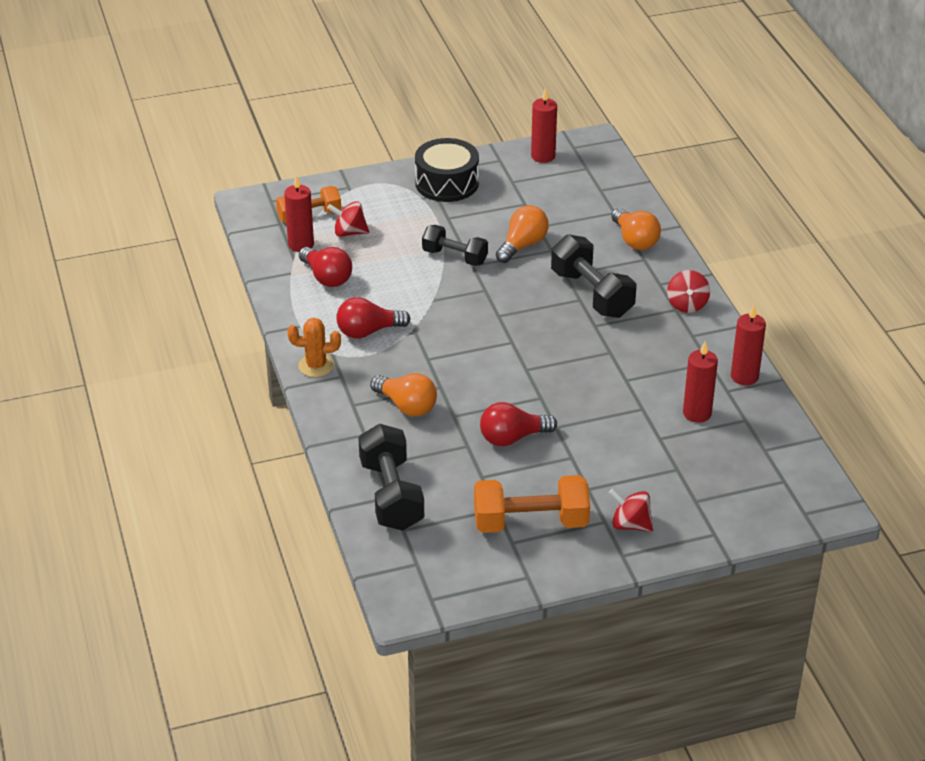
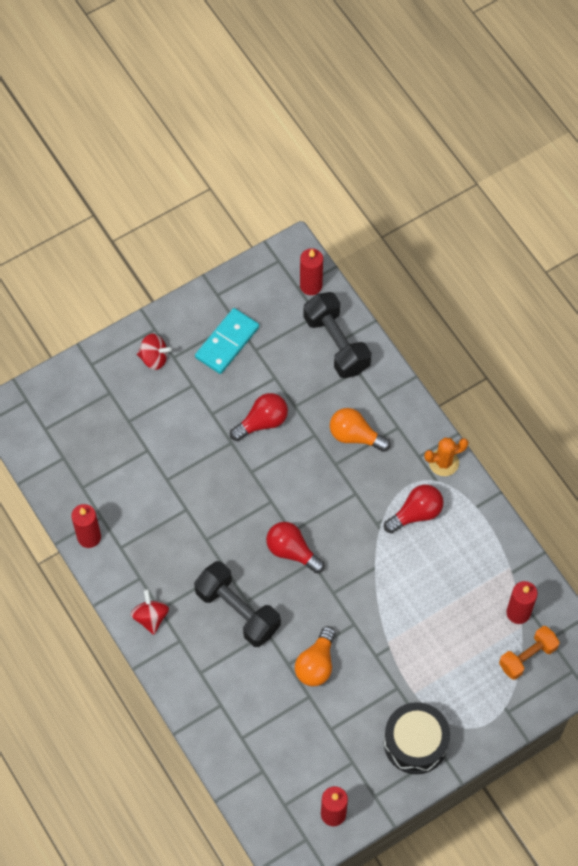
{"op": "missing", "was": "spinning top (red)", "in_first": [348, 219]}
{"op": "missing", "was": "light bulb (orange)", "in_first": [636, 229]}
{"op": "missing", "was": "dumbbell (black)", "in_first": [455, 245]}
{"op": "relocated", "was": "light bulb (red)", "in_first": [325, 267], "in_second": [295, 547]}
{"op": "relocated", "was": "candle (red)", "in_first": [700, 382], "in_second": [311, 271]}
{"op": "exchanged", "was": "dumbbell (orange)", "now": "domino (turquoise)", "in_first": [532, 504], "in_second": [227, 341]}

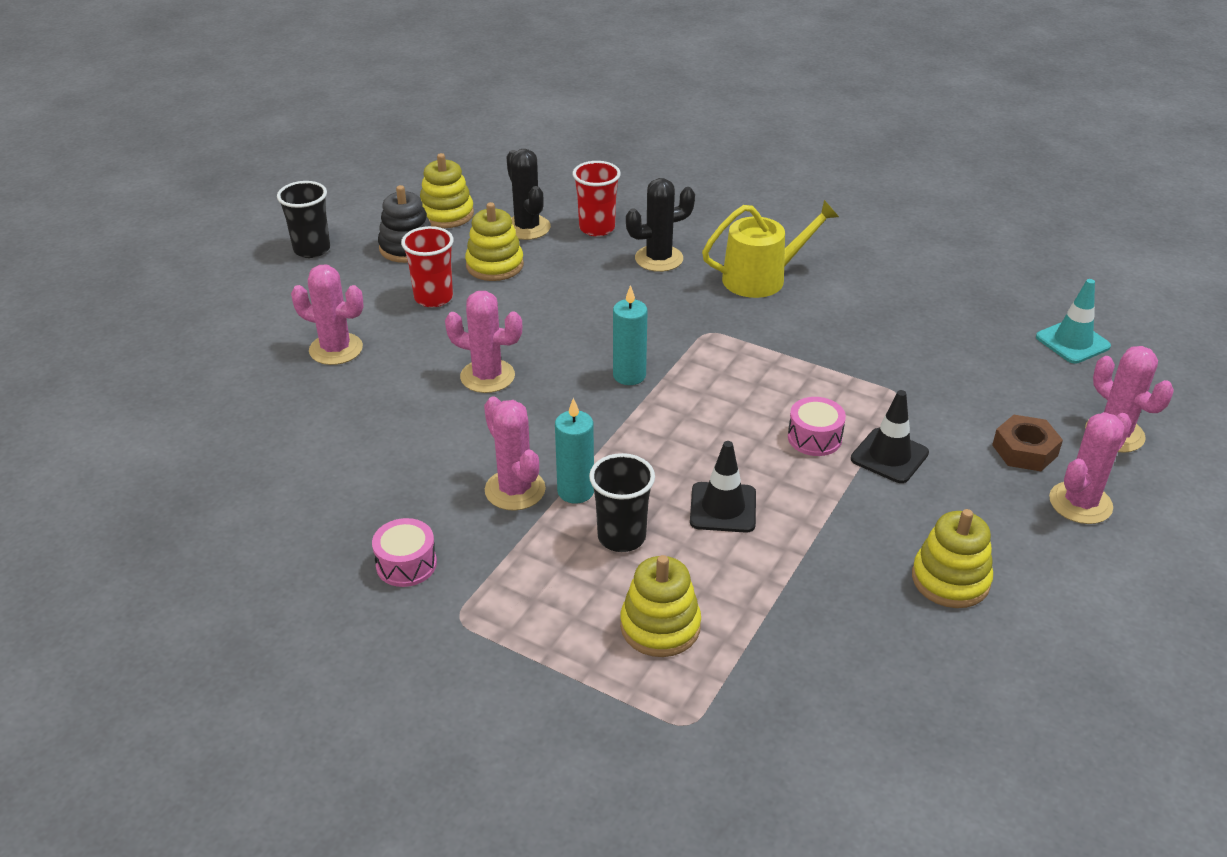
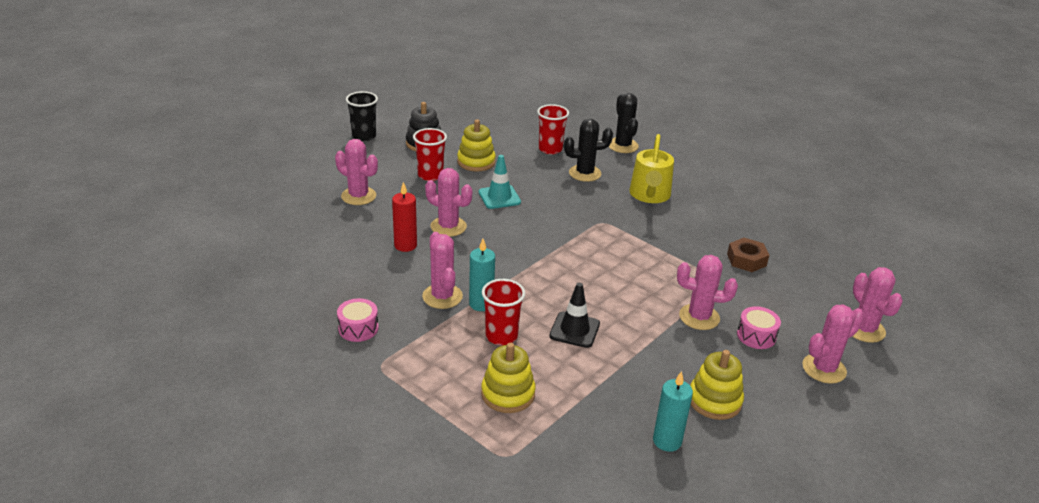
{"op": "relocated", "was": "cactus (black)", "in_first": [529, 194], "in_second": [624, 123]}
{"op": "missing", "was": "stacking toy (yellow)", "in_first": [447, 190]}
{"op": "spun", "was": "watering can (yellow)", "in_first": [770, 249], "in_second": [651, 168], "clockwise": 105}
{"op": "relocated", "was": "traffic cone (turquoise)", "in_first": [1073, 321], "in_second": [500, 182]}
{"op": "relocated", "was": "candle (turquoise)", "in_first": [630, 335], "in_second": [673, 411]}
{"op": "exchanged", "was": "traffic cone (black)", "now": "cactus (pink)", "in_first": [890, 436], "in_second": [707, 292]}
{"op": "relocated", "was": "drum (pink)", "in_first": [817, 426], "in_second": [759, 327]}
{"op": "relocated", "was": "nut (brown)", "in_first": [1027, 443], "in_second": [748, 255]}
{"op": "colour", "was": "cup (black)", "now": "cup (red)", "in_first": [622, 502], "in_second": [503, 312]}
{"op": "appeared", "now": "candle (red)", "in_second": [404, 217]}

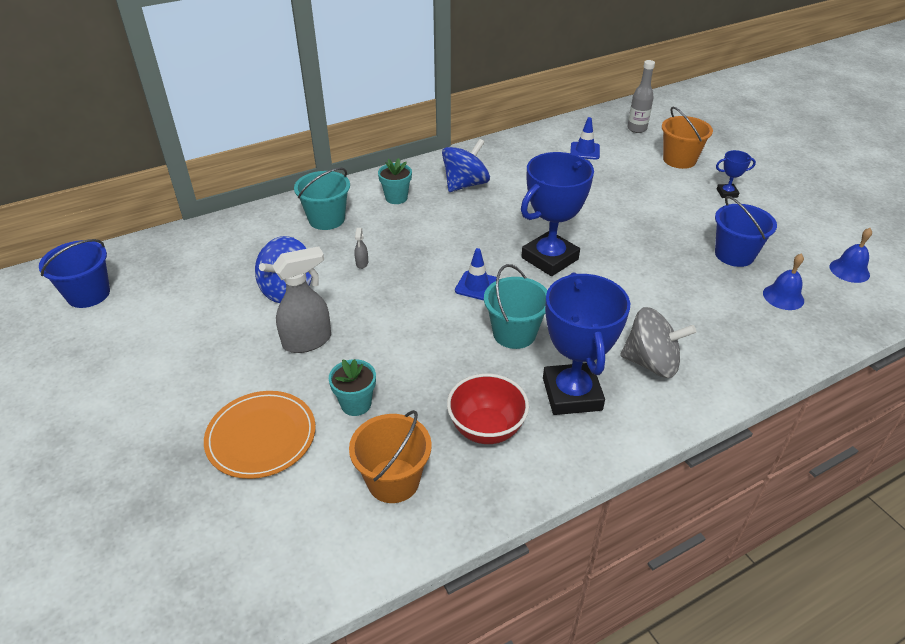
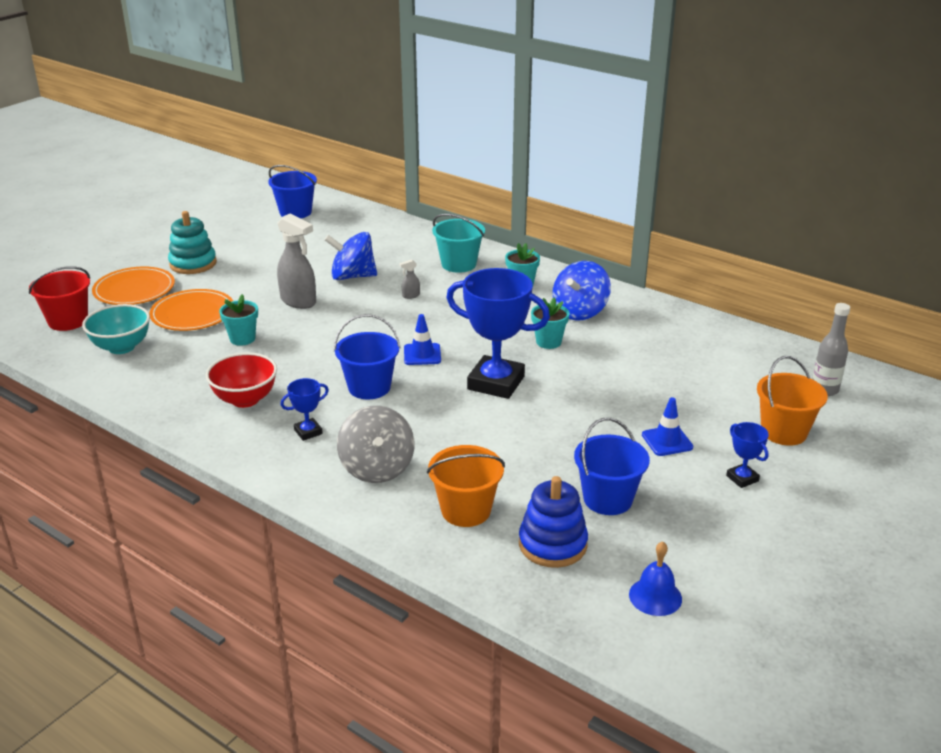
{"op": "relocated", "was": "traffic cone (blue)", "in_first": [585, 138], "in_second": [667, 426]}
{"op": "spun", "was": "spinning top (blue)", "in_first": [466, 165], "in_second": [581, 291], "clockwise": 105}
{"op": "exchanged", "was": "bell (blue)", "now": "stacking toy (blue)", "in_first": [783, 282], "in_second": [553, 522]}
{"op": "colour", "was": "bucket (turquoise)", "now": "bucket (blue)", "in_first": [516, 306], "in_second": [367, 356]}
{"op": "size", "was": "trophy (blue)", "in_first": [586, 343], "in_second": [305, 409], "ratio": 0.45}
{"op": "relocated", "was": "bucket (orange)", "in_first": [390, 456], "in_second": [466, 486]}
{"op": "appeared", "now": "stacking toy (turquoise)", "in_second": [192, 242]}
{"op": "appeared", "now": "bucket (red)", "in_second": [59, 298]}
{"op": "appeared", "now": "plate (orange)", "in_second": [133, 286]}
{"op": "appeared", "now": "flower pot (turquoise)", "in_second": [550, 323]}
{"op": "appeared", "now": "bowl (turquoise)", "in_second": [116, 329]}

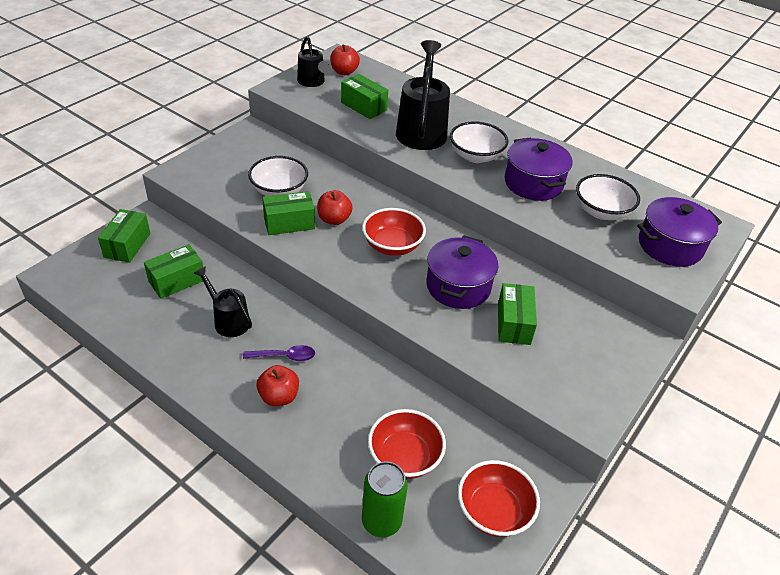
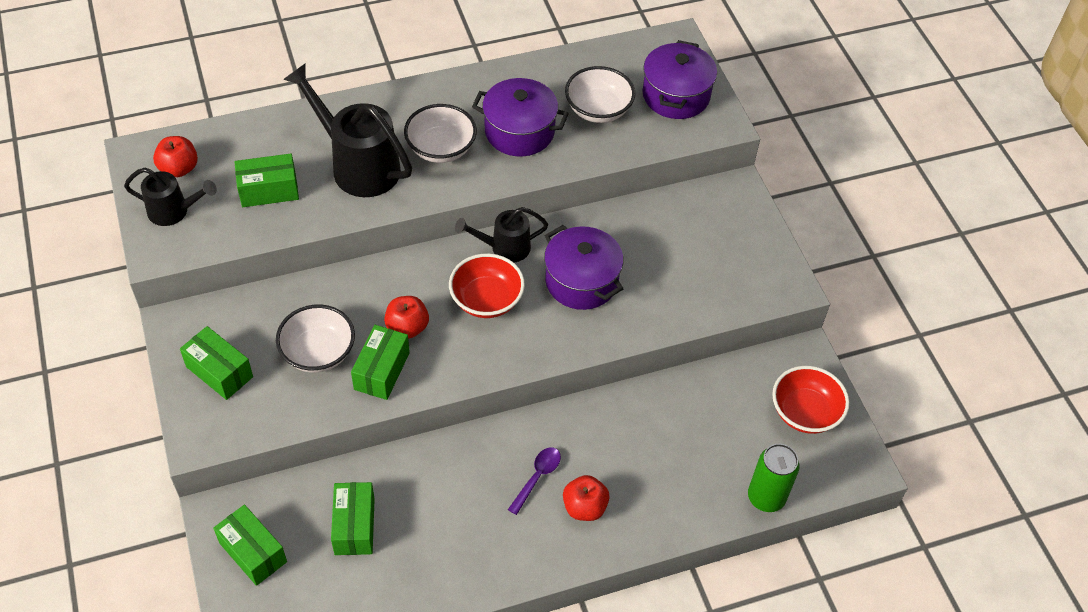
{"op": "relocated", "was": "watering can (black)", "in_first": [223, 301], "in_second": [501, 234]}
{"op": "relocated", "was": "box (green)", "in_first": [517, 314], "in_second": [216, 363]}
{"op": "missing", "was": "bowl (red)", "in_first": [407, 444]}

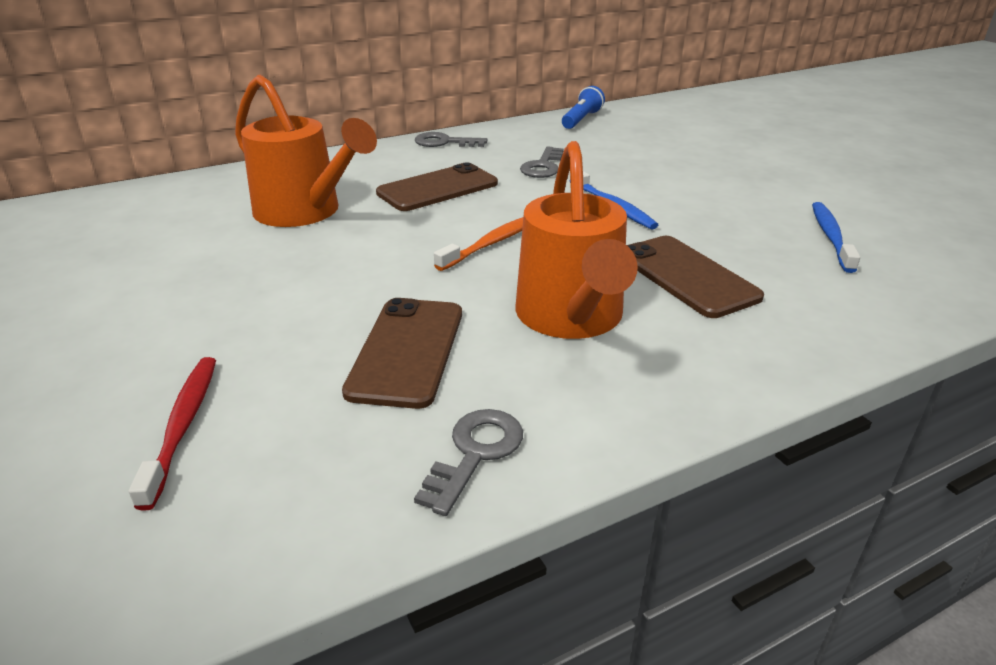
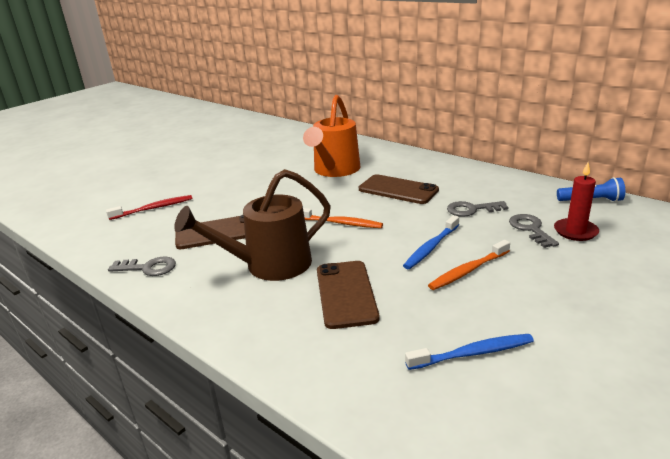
{"op": "relocated", "was": "key (grey)", "in_first": [451, 139], "in_second": [534, 231]}
{"op": "colour", "was": "watering can (orange)", "now": "watering can (brown)", "in_first": [577, 240], "in_second": [252, 225]}
{"op": "spun", "was": "phone (brown)", "in_first": [695, 277], "in_second": [348, 295], "clockwise": -45}
{"op": "appeared", "now": "candle (red)", "in_second": [576, 201]}
{"op": "appeared", "now": "toothbrush (orange)", "in_second": [469, 265]}

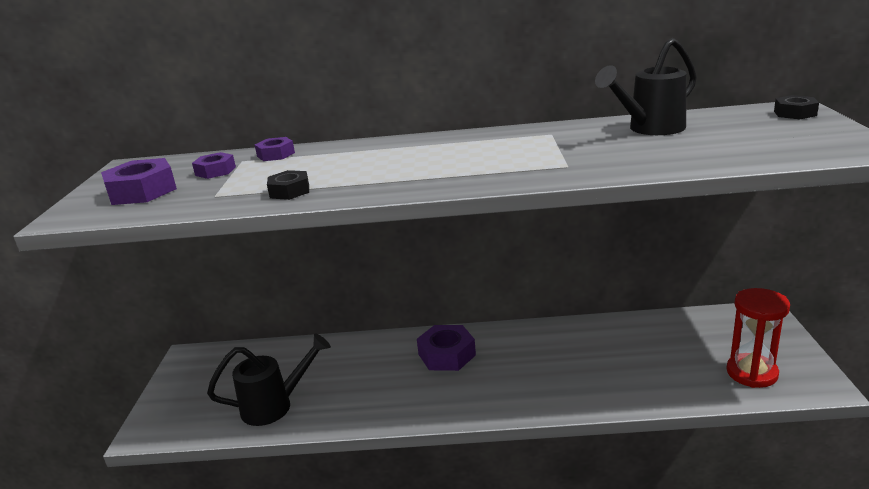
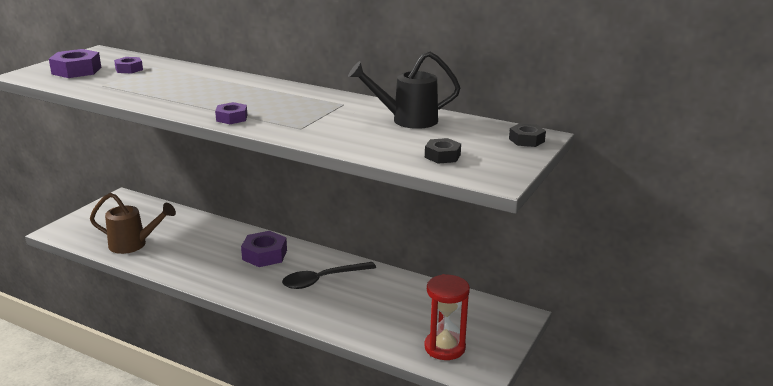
{"op": "relocated", "was": "nut (purple)", "in_first": [275, 149], "in_second": [231, 113]}
{"op": "relocated", "was": "nut (black)", "in_first": [288, 185], "in_second": [443, 151]}
{"op": "colour", "was": "watering can (black)", "now": "watering can (brown)", "in_first": [269, 379], "in_second": [133, 223]}
{"op": "appeared", "now": "spoon (black)", "in_second": [329, 275]}

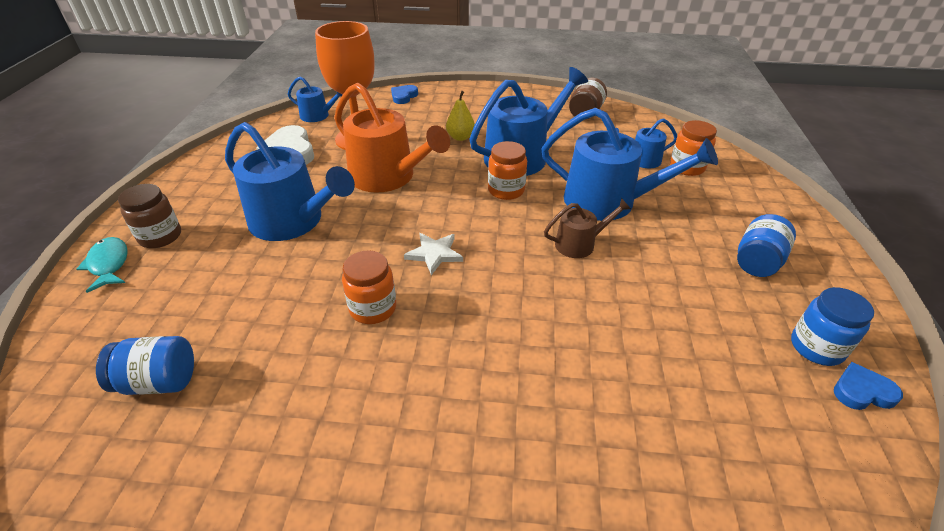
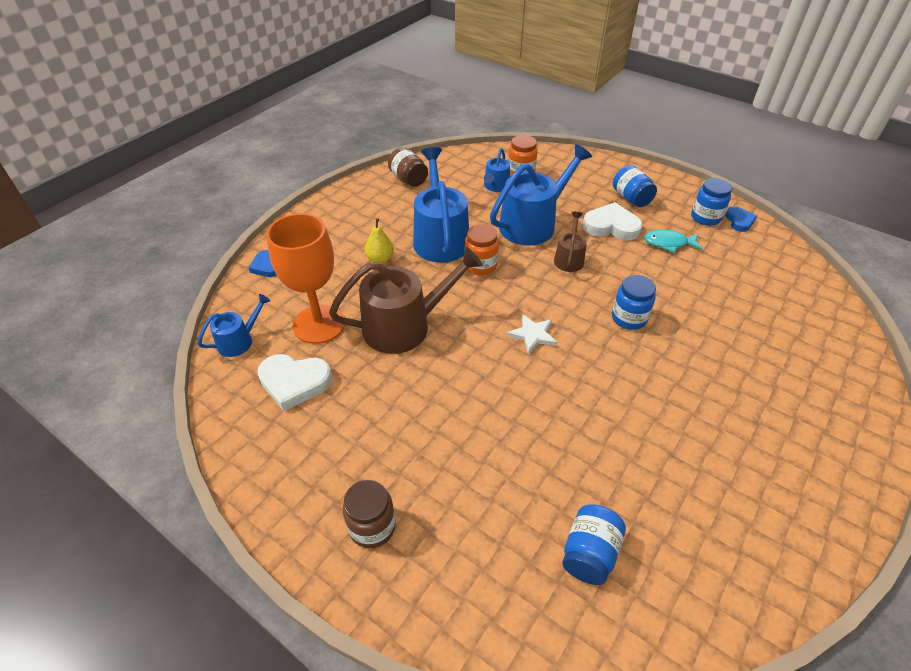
{"op": "colour", "was": "watering can (orange)", "now": "watering can (brown)", "in_first": [392, 137], "in_second": [406, 300]}
{"op": "missing", "was": "watering can (blue)", "in_first": [290, 181]}
{"op": "relocated", "was": "fish (turquoise)", "in_first": [102, 265], "in_second": [673, 241]}
{"op": "missing", "was": "jar (orange)", "in_first": [369, 287]}
{"op": "spun", "was": "heart (blue)", "in_first": [868, 386], "in_second": [741, 219], "clockwise": 150}
{"op": "appeared", "now": "heart (white)", "in_second": [613, 221]}
{"op": "appeared", "now": "jar (blue)", "in_second": [634, 302]}

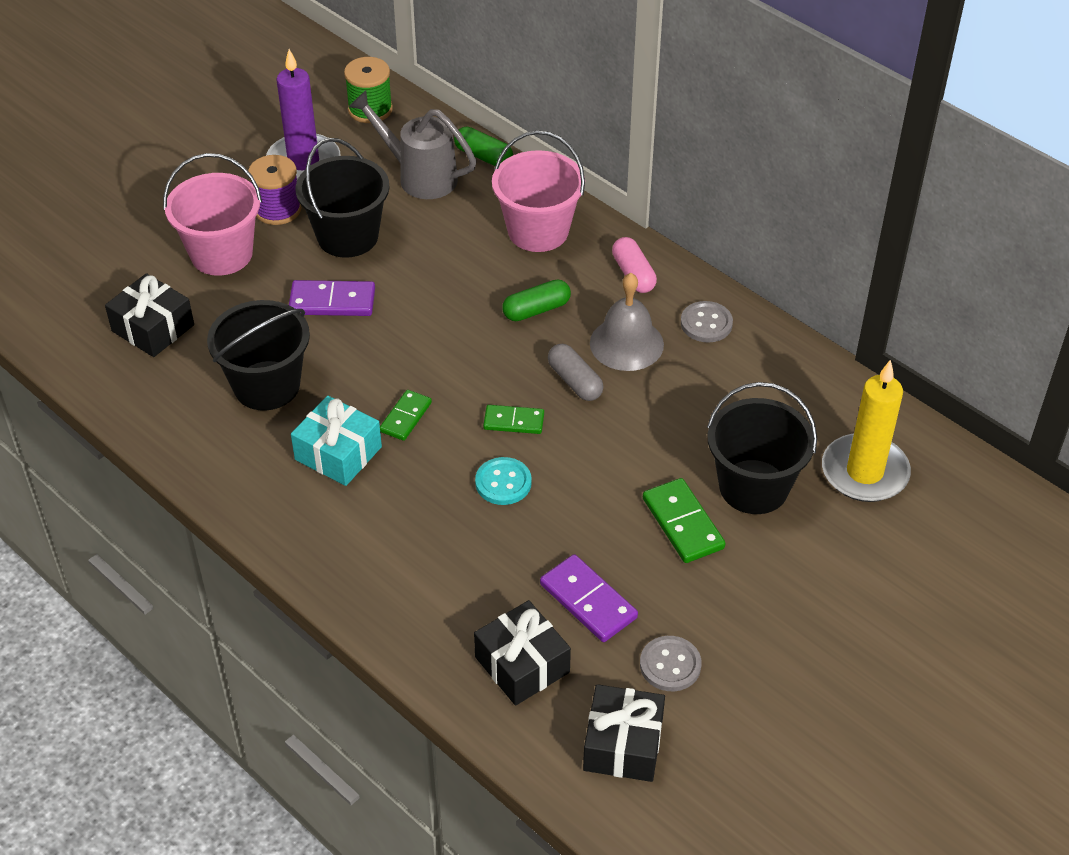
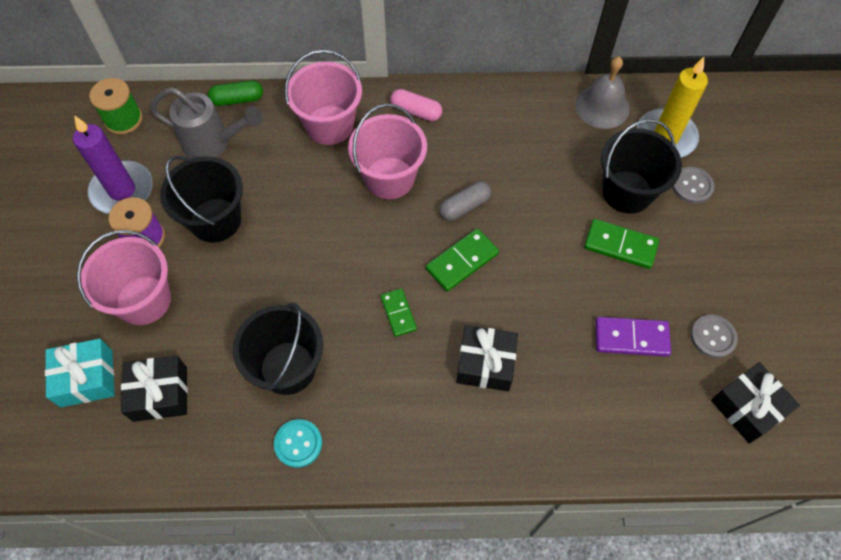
{"op": "spun", "was": "watering can (grey)", "in_first": [413, 144], "in_second": [206, 123], "clockwise": -150}
{"op": "relocated", "was": "bell (grey)", "in_first": [627, 322], "in_second": [602, 93]}
{"op": "exchanged", "was": "capsule (green)", "now": "bucket (pink)", "in_first": [536, 300], "in_second": [387, 151]}
{"op": "missing", "was": "domino (purple)", "in_first": [332, 298]}
{"op": "relocated", "was": "button (grey)", "in_first": [707, 322], "in_second": [693, 185]}
{"op": "spun", "was": "capsule (grey)", "in_first": [575, 372], "in_second": [465, 201], "clockwise": -45}
{"op": "relocated", "was": "gift (turquoise)", "in_first": [336, 441], "in_second": [80, 373]}
{"op": "size", "was": "domino (green)", "in_first": [513, 419], "in_second": [462, 260], "ratio": 1.51}
{"op": "relocated", "was": "button (turquoise)", "in_first": [503, 481], "in_second": [298, 443]}
{"op": "relocated", "was": "gift (black)", "in_first": [522, 653], "in_second": [487, 358]}

